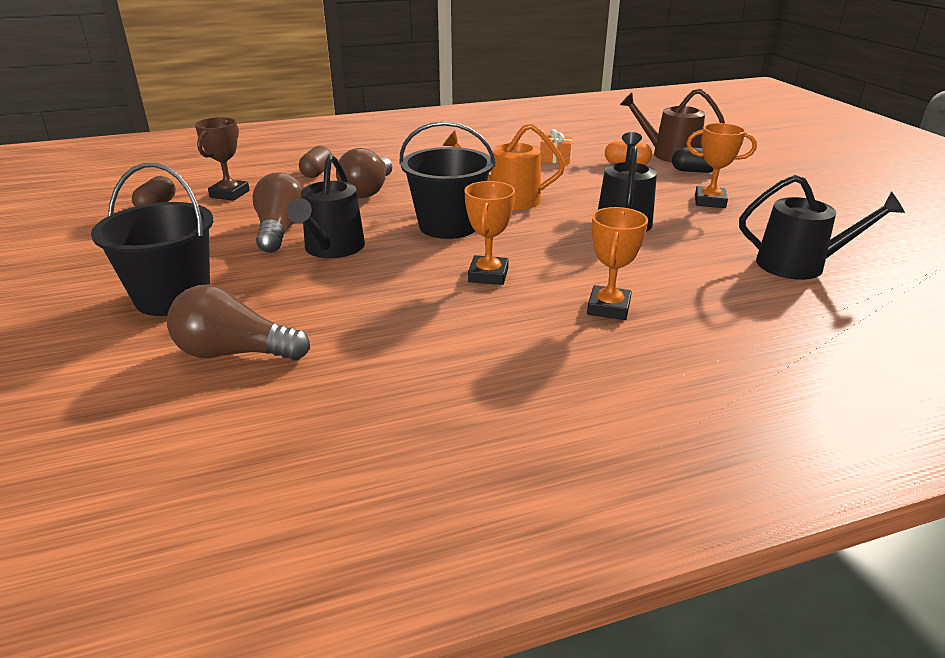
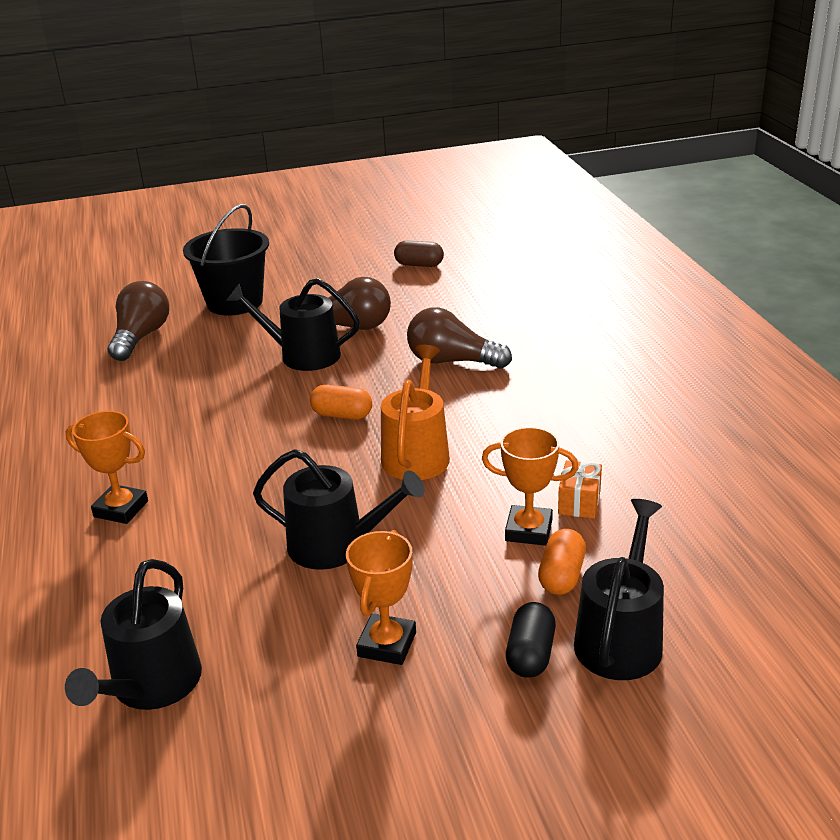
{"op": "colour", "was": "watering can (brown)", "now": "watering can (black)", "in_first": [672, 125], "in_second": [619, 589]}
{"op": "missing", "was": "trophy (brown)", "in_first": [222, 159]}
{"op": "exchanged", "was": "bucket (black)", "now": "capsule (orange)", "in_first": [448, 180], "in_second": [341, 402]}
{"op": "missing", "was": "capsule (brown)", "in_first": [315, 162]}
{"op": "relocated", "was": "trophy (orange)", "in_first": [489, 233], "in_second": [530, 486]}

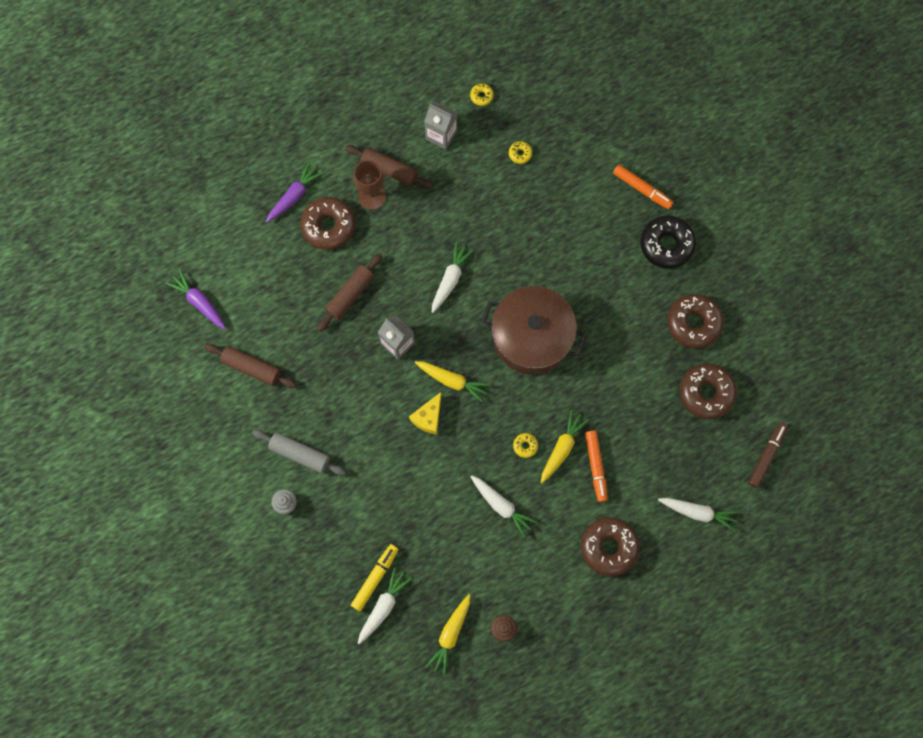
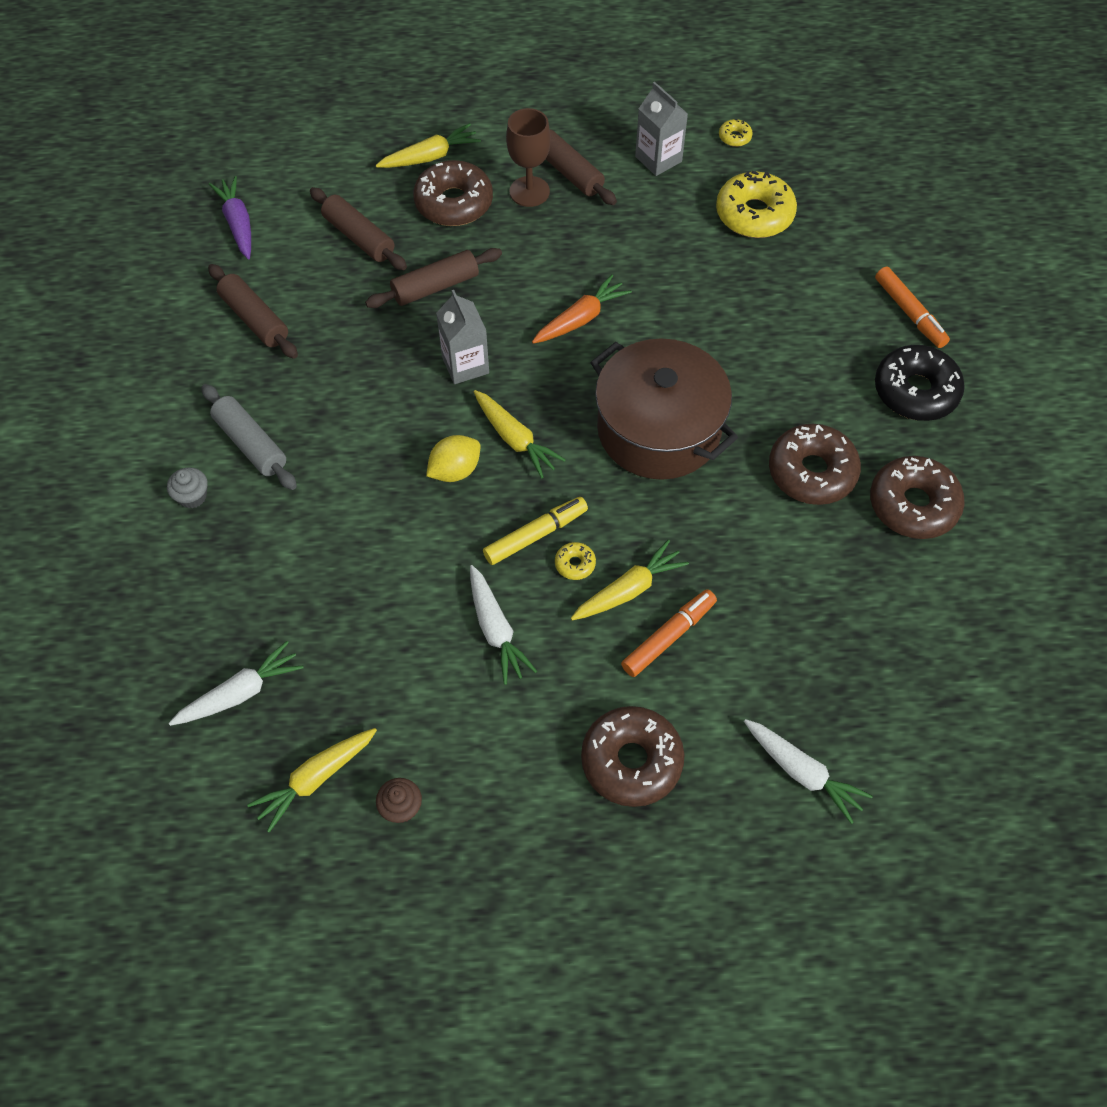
{"op": "size", "was": "donut (yellow)", "in_first": [520, 152], "in_second": [756, 204], "ratio": 2.28}
{"op": "colour", "was": "carrot (purple)", "now": "carrot (yellow)", "in_first": [295, 192], "in_second": [428, 145]}
{"op": "colour", "was": "carrot (white)", "now": "carrot (orange)", "in_first": [453, 277], "in_second": [582, 309]}
{"op": "relocated", "was": "donut (brown)", "in_first": [708, 391], "in_second": [815, 464]}
{"op": "exchanged", "was": "cheese (yellow)", "now": "lemon (yellow)", "in_first": [425, 413], "in_second": [453, 458]}
{"op": "missing", "was": "marker (brown)", "in_first": [768, 455]}
{"op": "spun", "was": "marker (orange)", "in_first": [596, 466], "in_second": [669, 633], "clockwise": -150}
{"op": "relocated", "was": "marker (yellow)", "in_first": [375, 577], "in_second": [535, 531]}
{"op": "appeared", "now": "rolling pin (brown)", "in_second": [358, 228]}

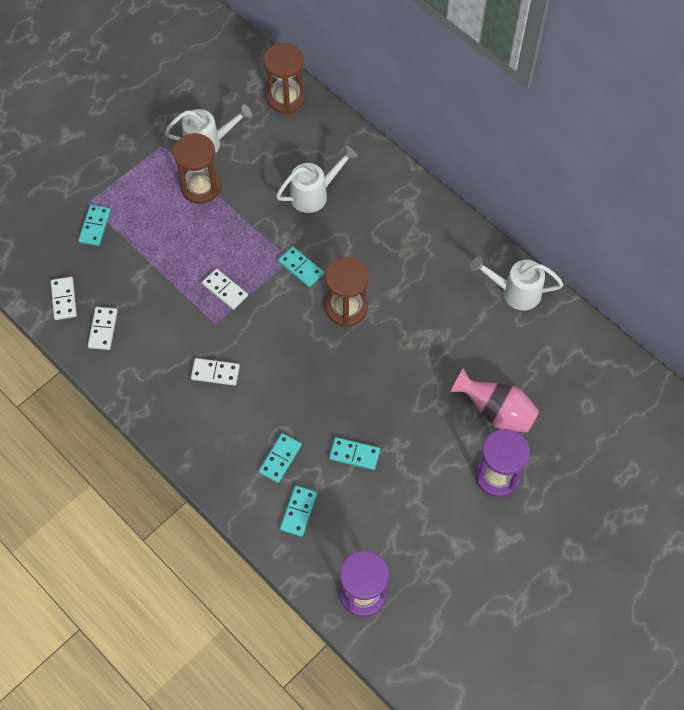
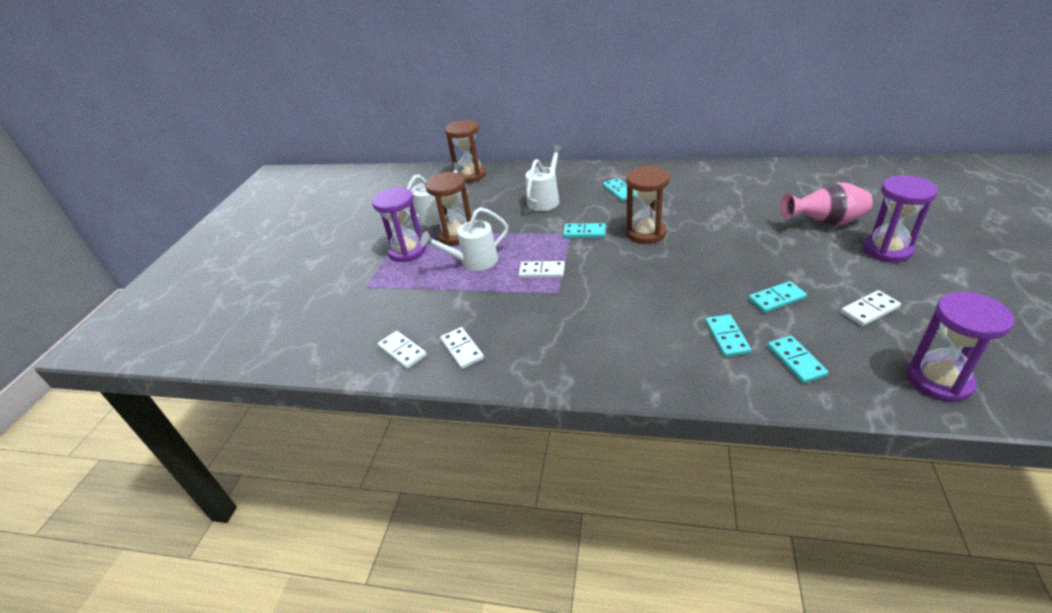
{"op": "relocated", "was": "domino (turquoise)", "in_first": [94, 225], "in_second": [619, 189]}
{"op": "relocated", "was": "watering can (white)", "in_first": [517, 283], "in_second": [464, 239]}
{"op": "relocated", "was": "domino (white)", "in_first": [215, 372], "in_second": [871, 308]}
{"op": "appeared", "now": "hourglass (purple)", "in_second": [399, 224]}

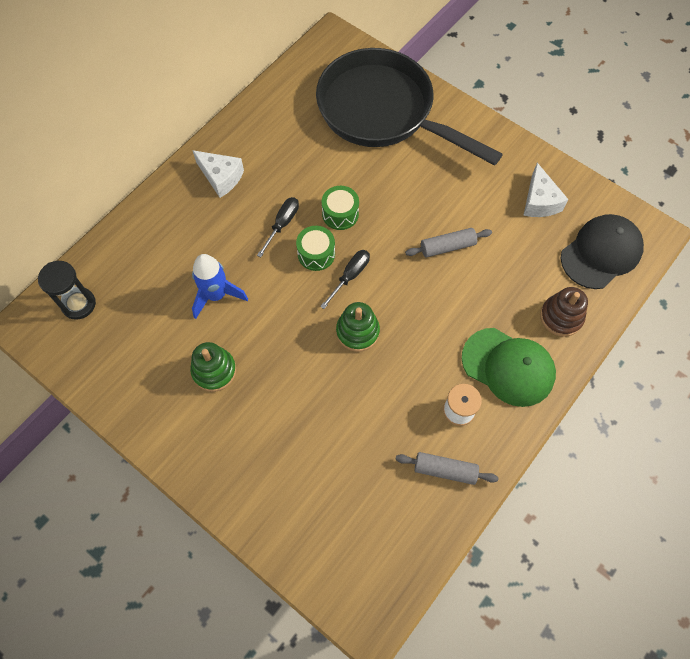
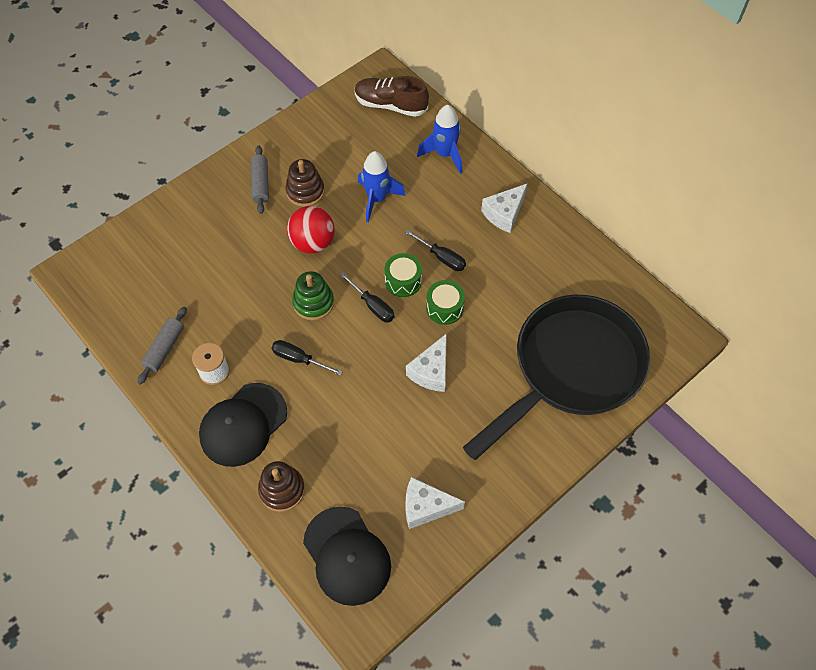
{"op": "relocated", "was": "rolling pin (grey)", "in_first": [448, 242], "in_second": [260, 179]}
{"op": "exchanged", "was": "hourglass (black)", "now": "shoe (brown)", "in_first": [67, 290], "in_second": [392, 96]}
{"op": "colour", "was": "cap (green)", "now": "cap (black)", "in_first": [509, 367], "in_second": [243, 425]}
{"op": "colour", "was": "stacking toy (green)", "now": "stacking toy (brown)", "in_first": [213, 367], "in_second": [305, 183]}
{"op": "appeared", "now": "rocket (blue)", "in_second": [439, 139]}
{"op": "appeared", "now": "ball (red)", "in_second": [311, 229]}
{"op": "appeared", "now": "cheese (white)", "in_second": [426, 362]}
{"op": "appeared", "now": "screwdriver (black)", "in_second": [307, 358]}

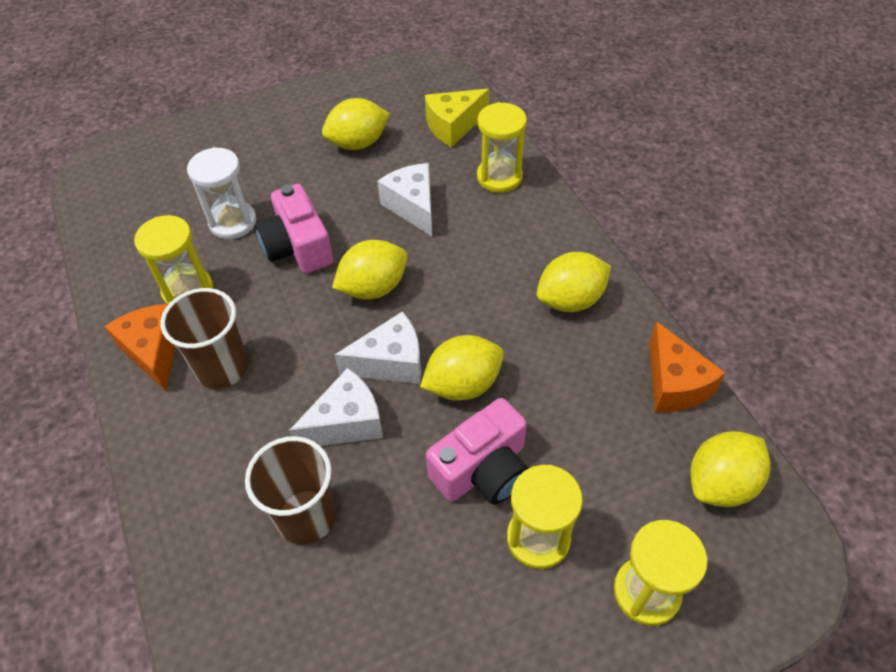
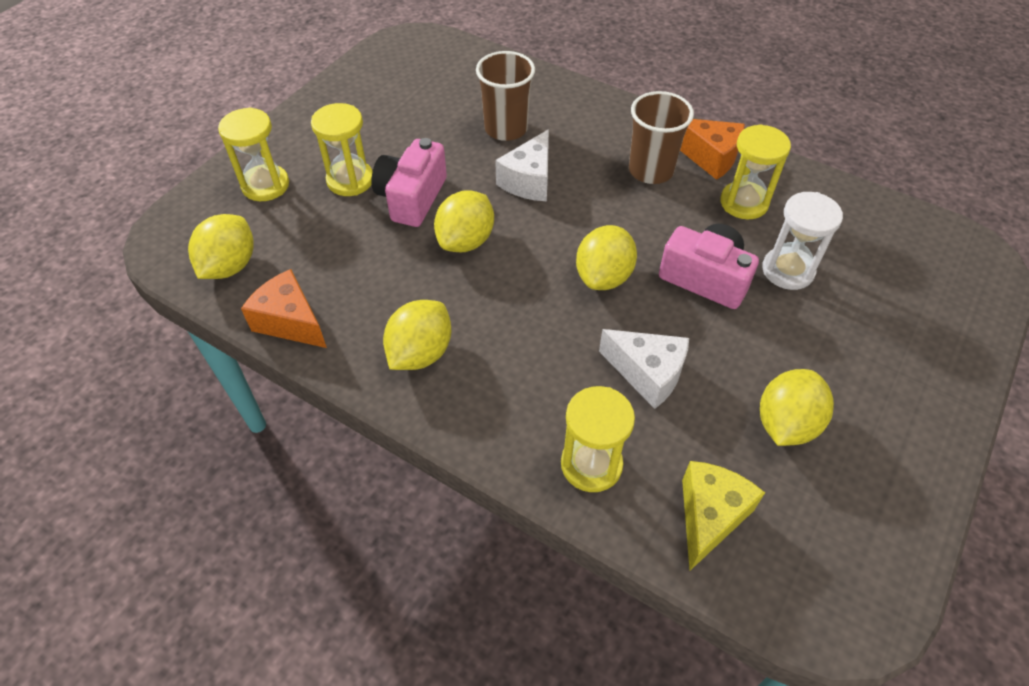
{"op": "missing", "was": "cheese (white)", "in_first": [378, 347]}

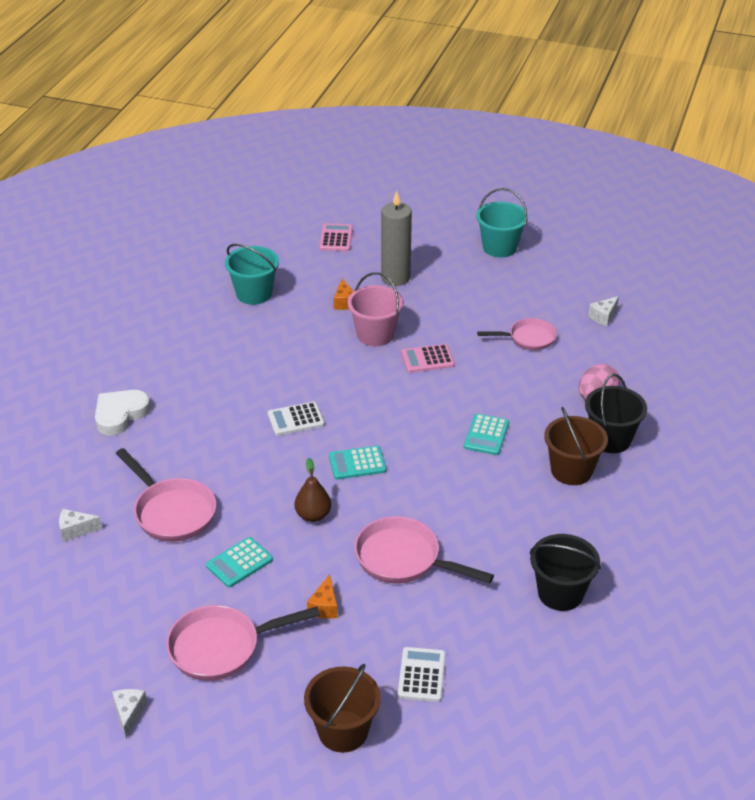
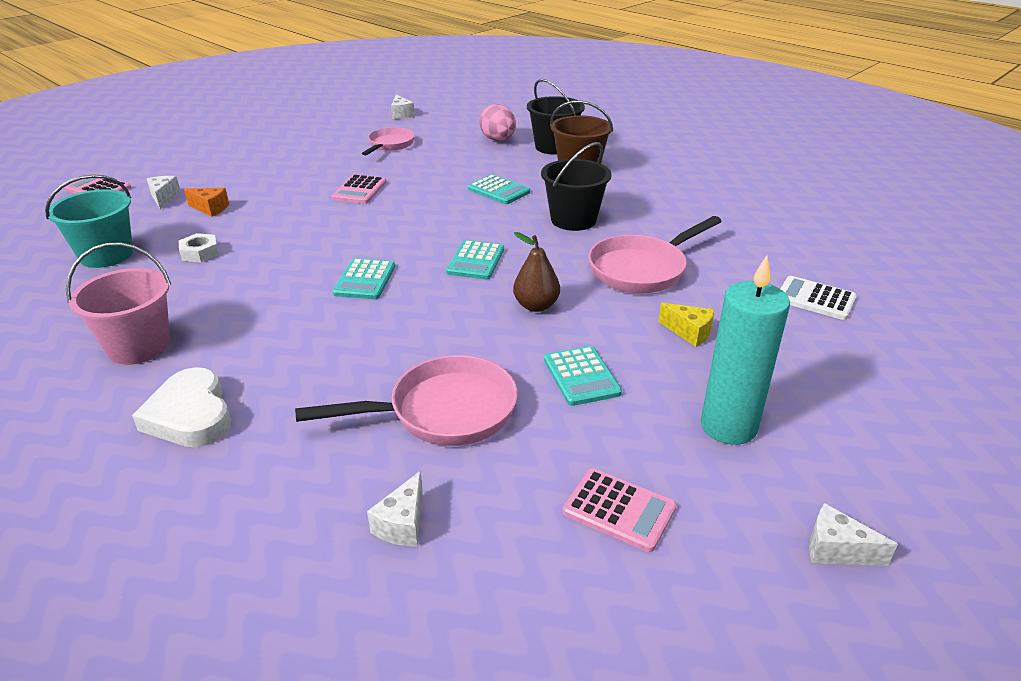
{"op": "missing", "was": "bucket (turquoise)", "in_first": [502, 223]}
{"op": "missing", "was": "candle (grey)", "in_first": [396, 238]}
{"op": "relocated", "was": "bucket (pink)", "in_first": [375, 309], "in_second": [118, 303]}
{"op": "colour", "was": "calculator (white)", "now": "calculator (turquoise)", "in_first": [296, 419], "in_second": [364, 278]}
{"op": "relocated", "was": "bucket (black)", "in_first": [565, 572], "in_second": [576, 186]}
{"op": "colour", "was": "cheese (orange)", "now": "cheese (yellow)", "in_first": [322, 596], "in_second": [686, 325]}
{"op": "exchanged", "was": "pan (pink)", "now": "candle (turquoise)", "in_first": [243, 643], "in_second": [745, 350]}
{"op": "missing", "was": "bucket (brown)", "in_first": [342, 708]}
{"op": "appeared", "now": "cheese (white)", "in_second": [164, 192]}
{"op": "appeared", "now": "nut (white)", "in_second": [199, 247]}
{"op": "appeared", "now": "calculator (pink)", "in_second": [620, 510]}

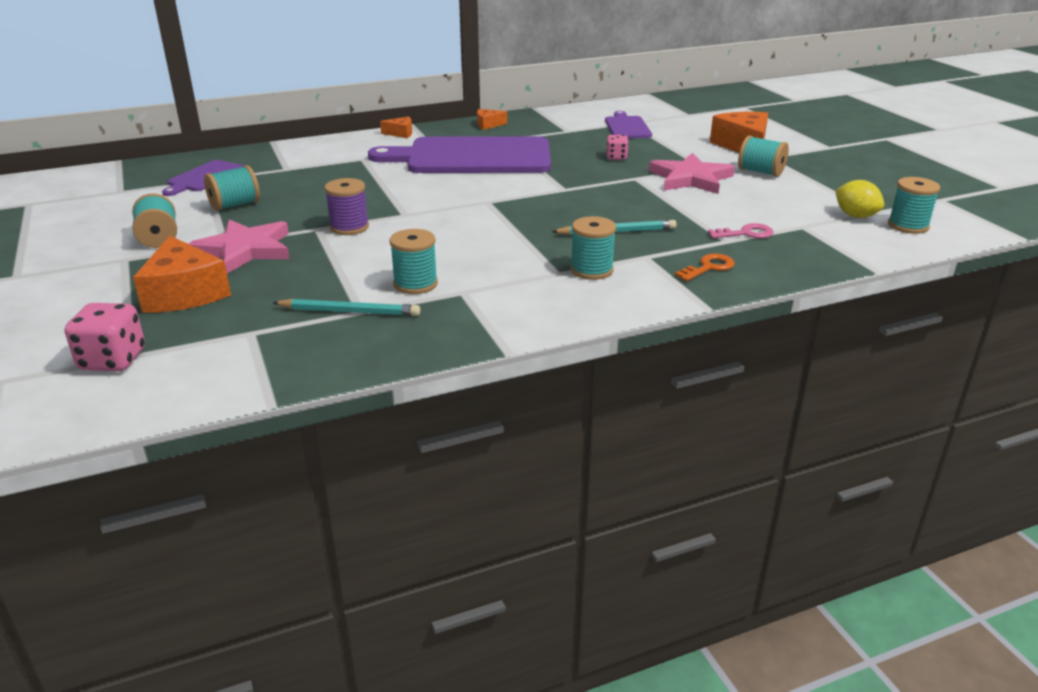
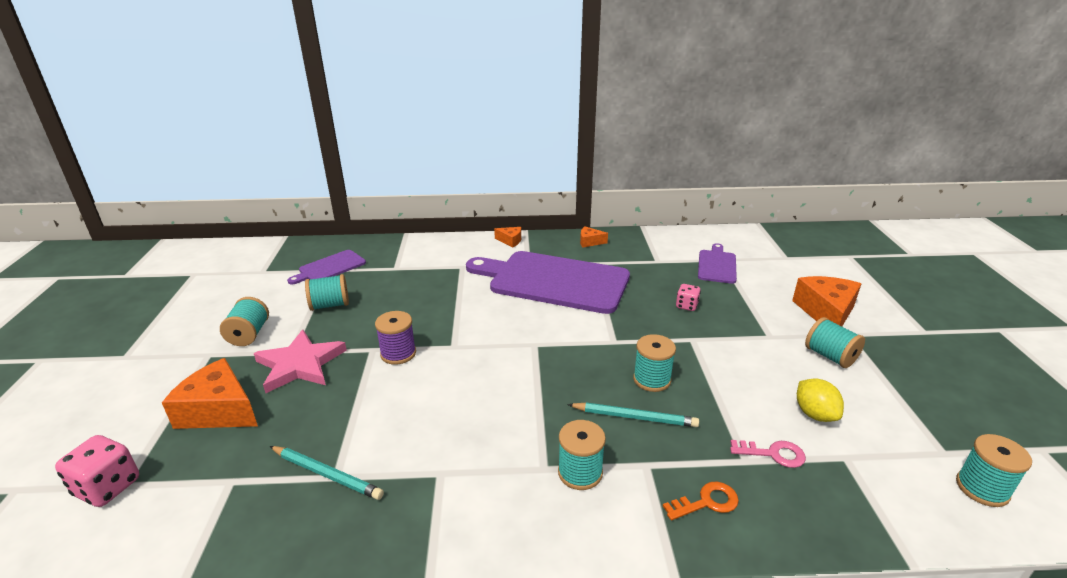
{"op": "missing", "was": "star (pink)", "in_first": [692, 173]}
{"op": "relocated", "was": "lemon (yellow)", "in_first": [859, 199], "in_second": [820, 400]}
{"op": "relocated", "was": "spool (turquoise)", "in_first": [414, 261], "in_second": [654, 363]}
{"op": "spun", "was": "cheese (orange)", "in_first": [182, 274], "in_second": [210, 393], "clockwise": 120}

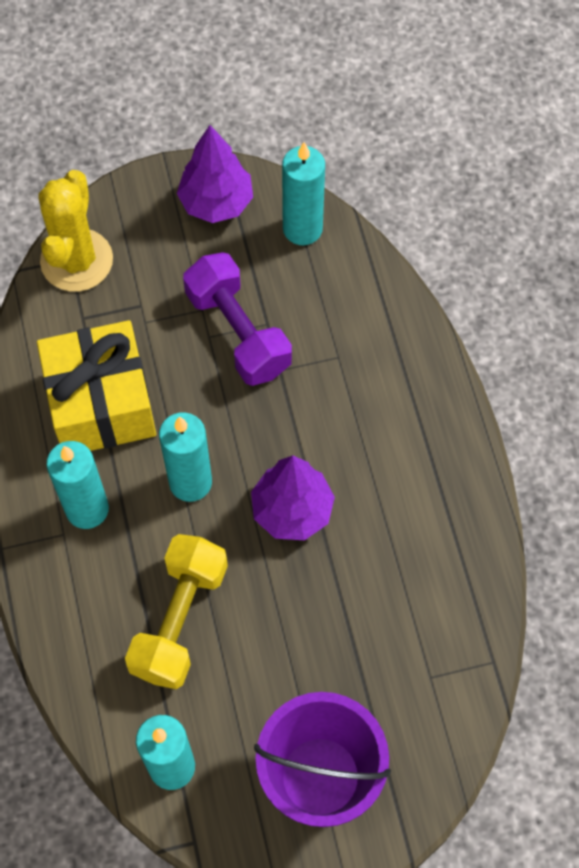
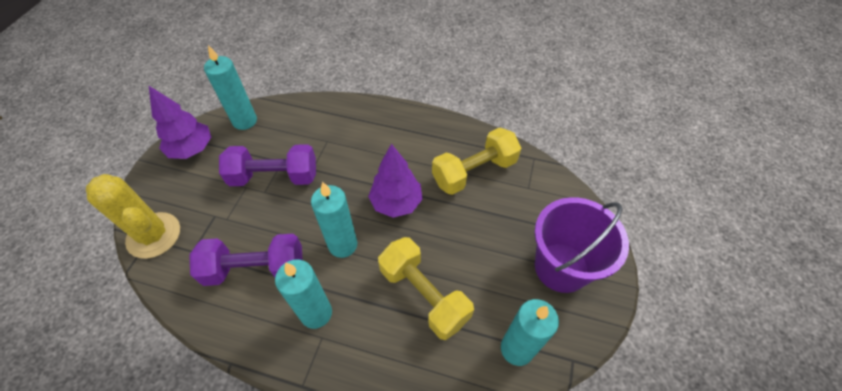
{"op": "exchanged", "was": "gift (yellow)", "now": "dumbbell (purple)", "in_first": [96, 385], "in_second": [246, 260]}
{"op": "appeared", "now": "dumbbell (yellow)", "in_second": [476, 161]}

